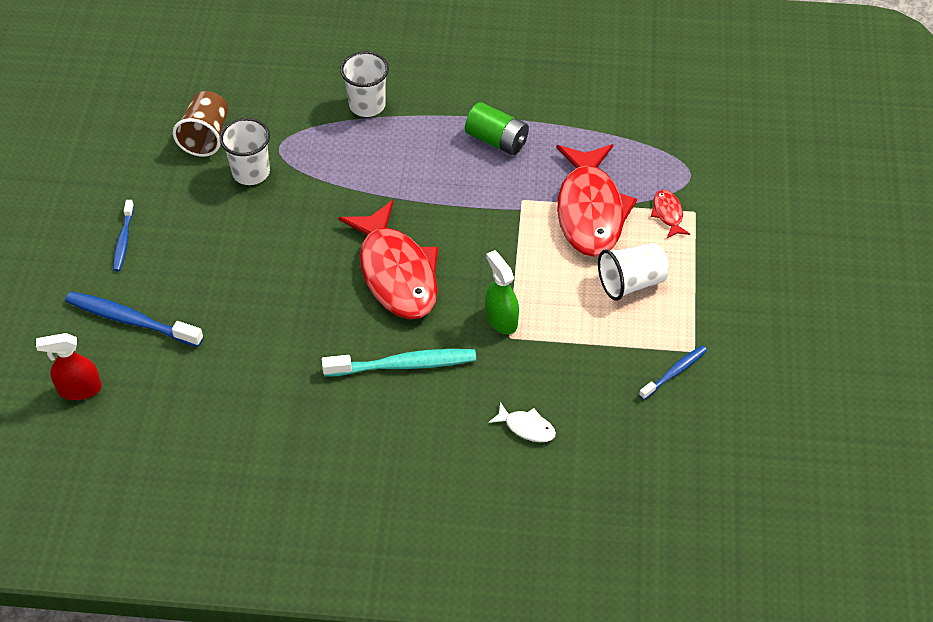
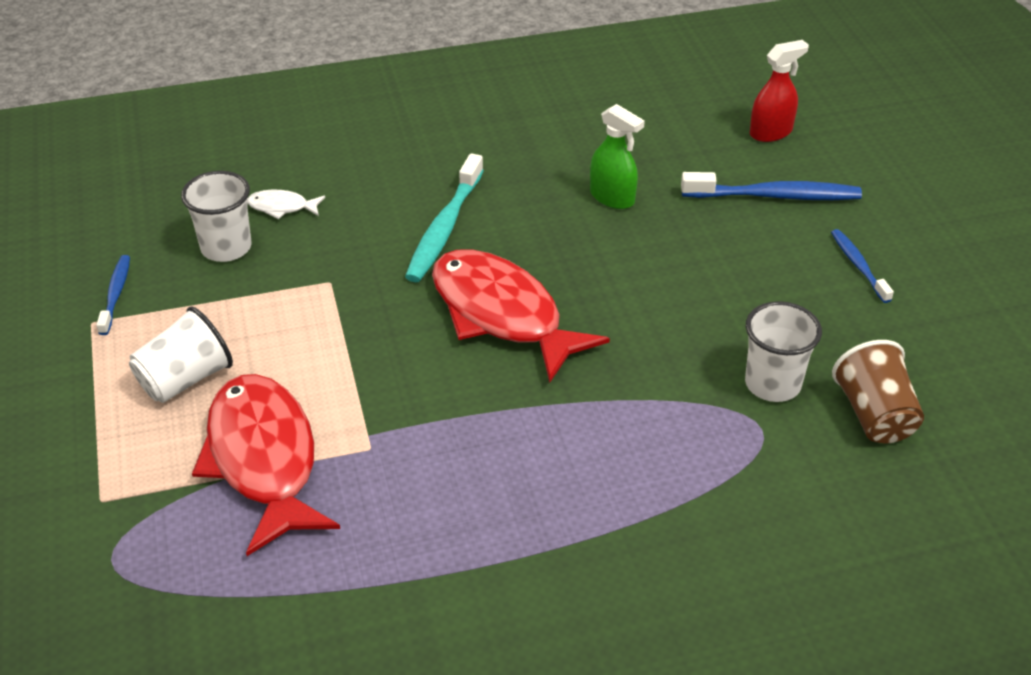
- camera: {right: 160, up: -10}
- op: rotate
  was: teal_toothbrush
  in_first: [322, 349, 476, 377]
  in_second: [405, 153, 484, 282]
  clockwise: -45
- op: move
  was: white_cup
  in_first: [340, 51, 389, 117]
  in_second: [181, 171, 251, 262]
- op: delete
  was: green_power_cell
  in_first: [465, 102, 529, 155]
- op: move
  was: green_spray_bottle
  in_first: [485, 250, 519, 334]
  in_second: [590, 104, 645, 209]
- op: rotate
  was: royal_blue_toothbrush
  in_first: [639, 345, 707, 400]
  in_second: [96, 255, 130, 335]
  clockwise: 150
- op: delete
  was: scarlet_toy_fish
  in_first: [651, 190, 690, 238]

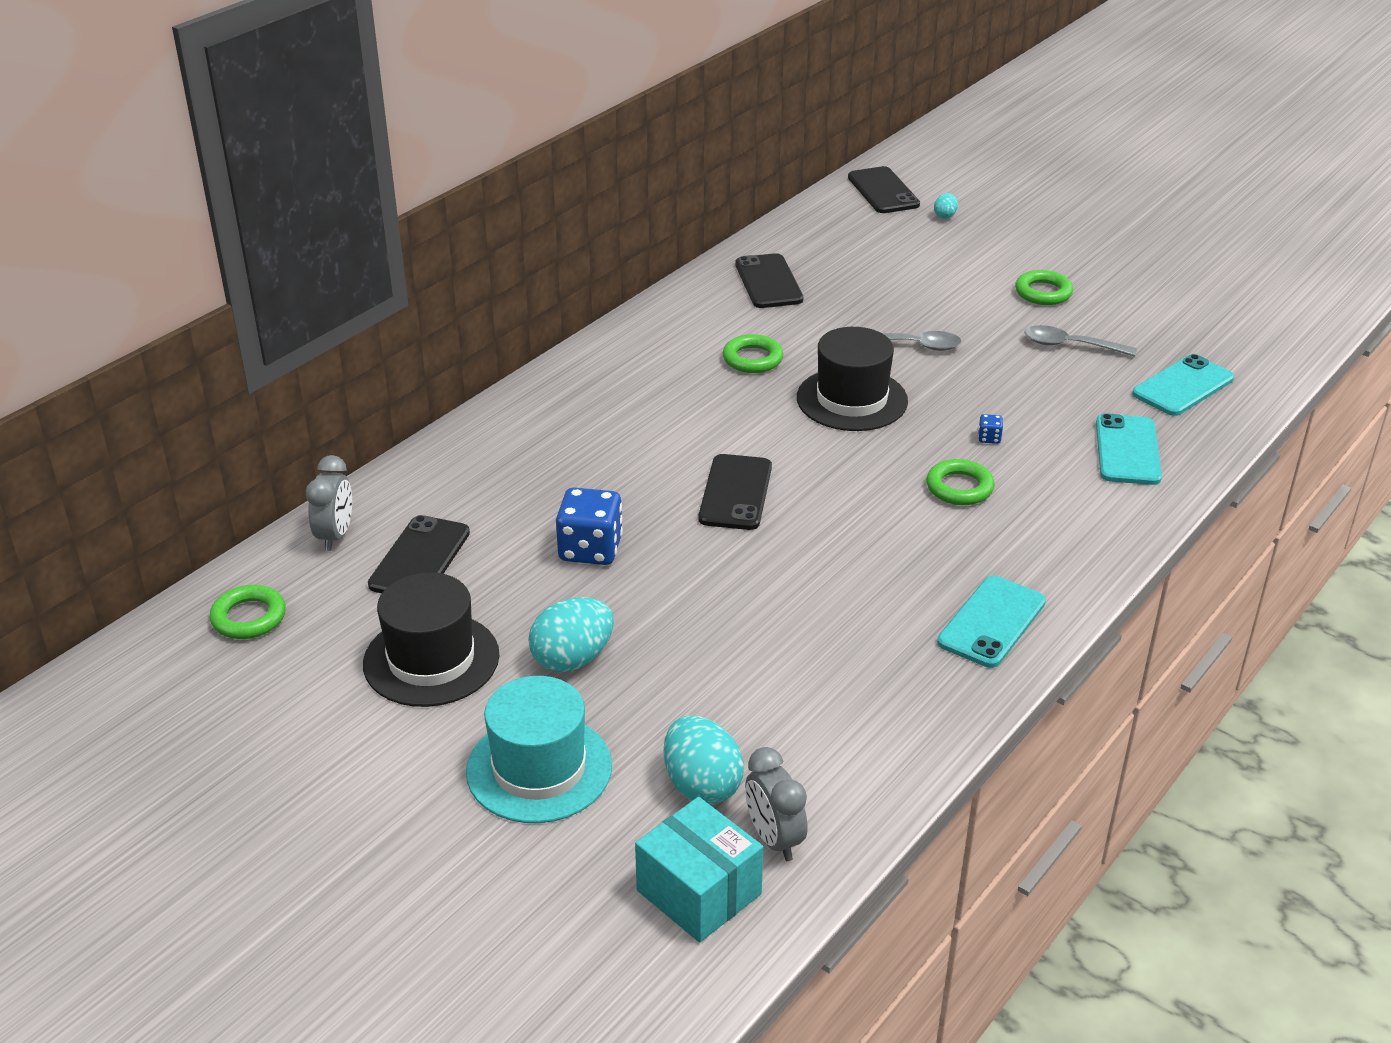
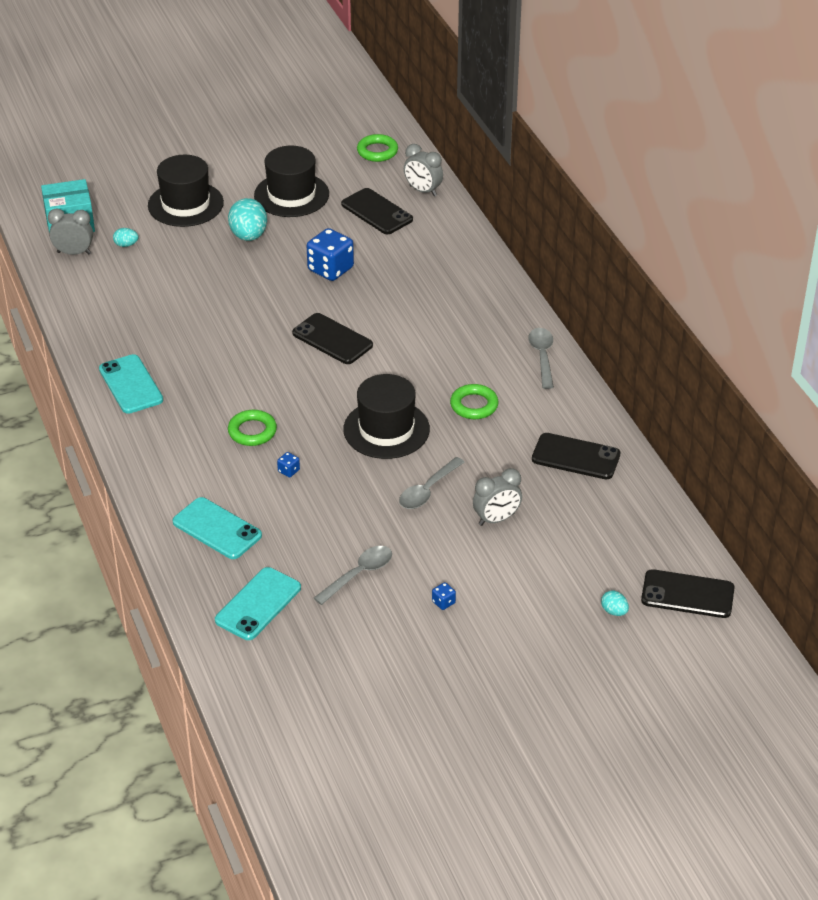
- camera: {right: 120, up: 5}
- op: recolor
  was: teal_tall_hat
  now: ebony_tall_hat
  in_first: [466, 676, 612, 823]
  in_second: [148, 155, 224, 227]
- op: resize
  was: teal_egg
  in_first: [663, 716, 744, 805]
  in_second: [113, 228, 138, 247]
  ratio: 0.49
- op: replace
  was: green_ring
  now: royal_blue_dice
  in_first: [1015, 270, 1073, 305]
  in_second: [432, 582, 456, 610]
- op: rotate
  was: teal_mobile_phone
  in_first: [1132, 354, 1234, 416]
  in_second: [215, 567, 301, 640]
  clockwise: 45
- op: insert
  now: gray_alarm_clock
  in_second: [473, 468, 522, 526]
- op: insert
  now: gray_spoon
  in_second: [528, 328, 554, 389]

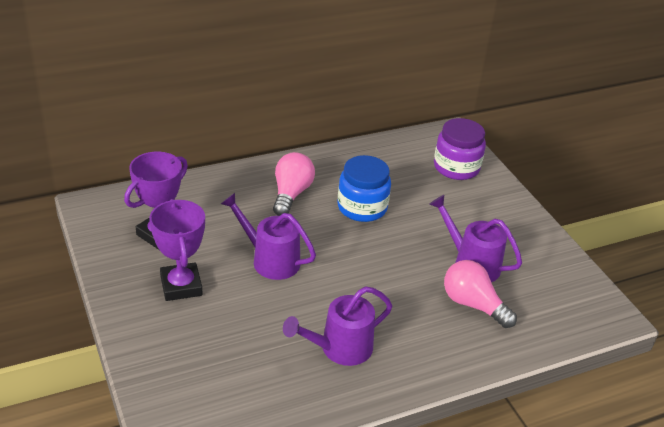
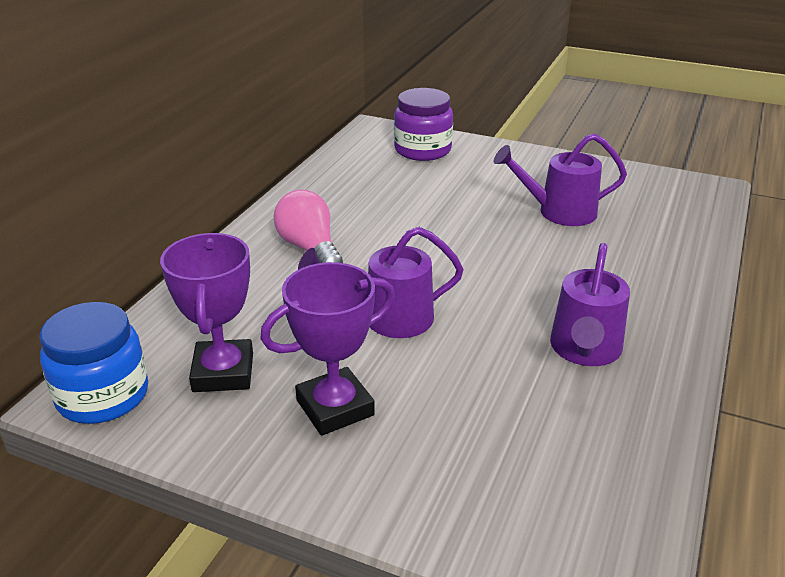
- camera: {right: -40, up: -5}
- op: rotate
  was: violet_trophy
  in_first: [149, 199, 205, 301]
  in_second: [260, 262, 395, 436]
  clockwise: -60
- op: move
  was: royal_blue_jar
  in_first: [338, 155, 391, 222]
  in_second: [39, 302, 148, 424]
- op: delete
  was: rosy_bulb
  in_first: [444, 260, 517, 328]

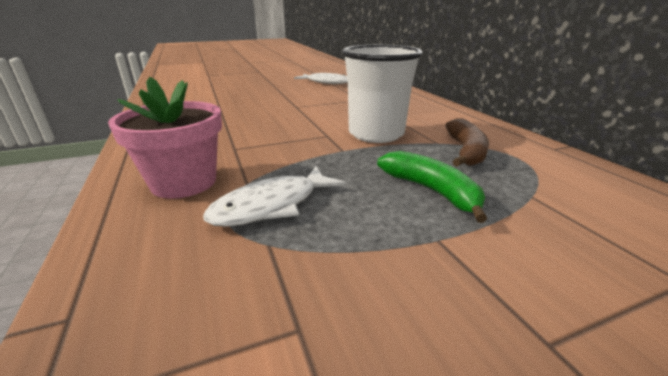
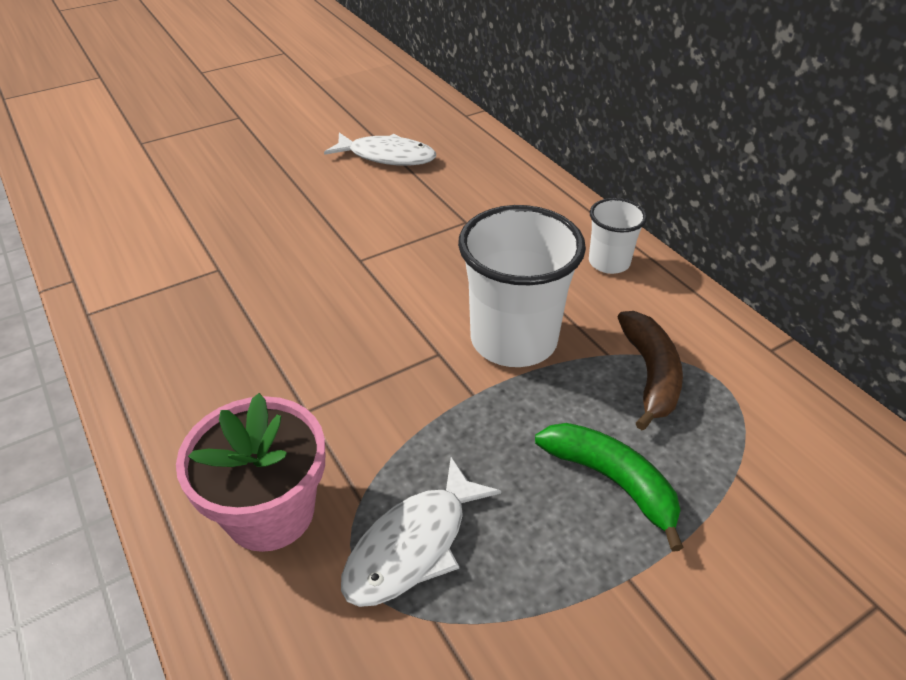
- camera: {right: -10, up: 15}
- op: insert
  now: white_cup
  in_second: [589, 198, 647, 274]

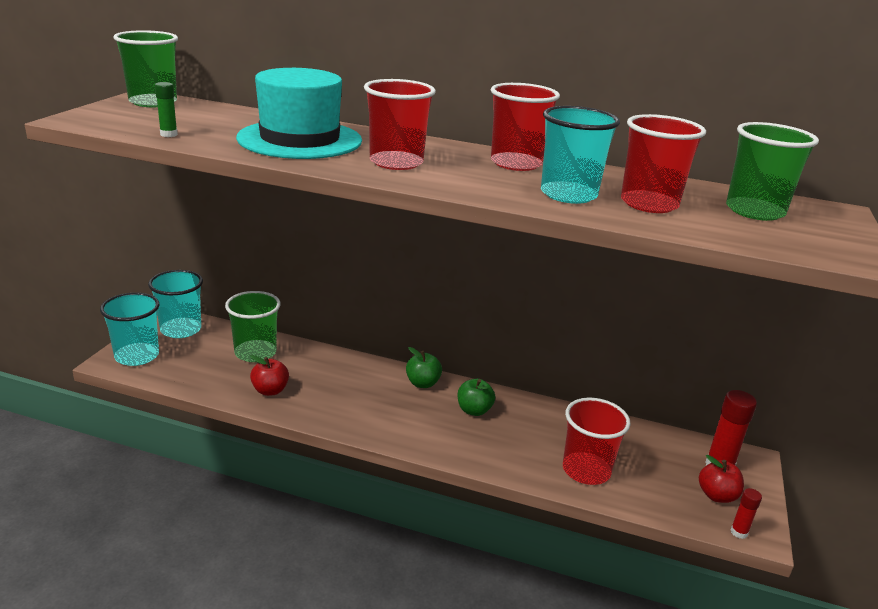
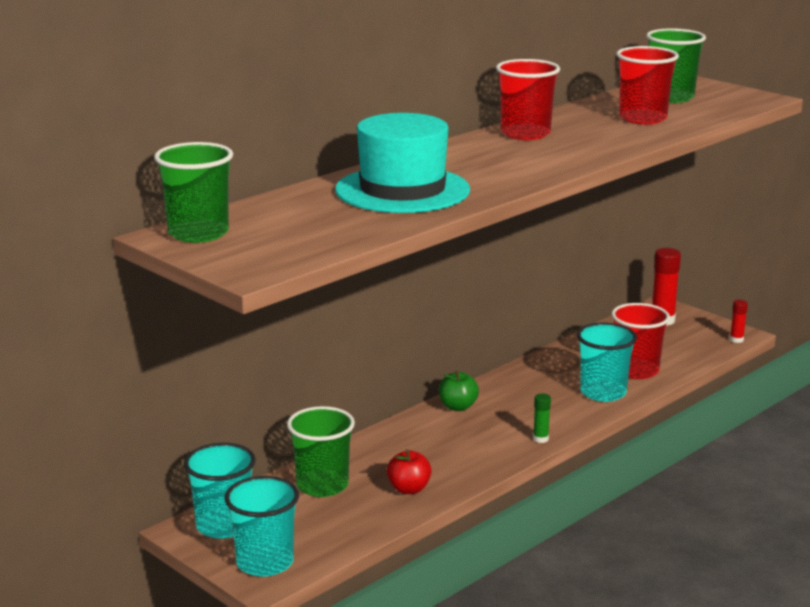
- camera: {right: -60, up: -5}
- op: move
  was: green_glue
  in_first: [155, 82, 178, 137]
  in_second: [533, 393, 551, 443]
- op: delete
  was: scarlet_cup
  in_first: [364, 79, 436, 170]
- op: delete
  was: green_apple
  in_first: [458, 379, 495, 416]
- op: move
  was: teal_cup
  in_first: [541, 106, 620, 204]
  in_second: [577, 323, 637, 402]
- op: delete
  was: scarlet_apple
  in_first: [699, 455, 744, 503]

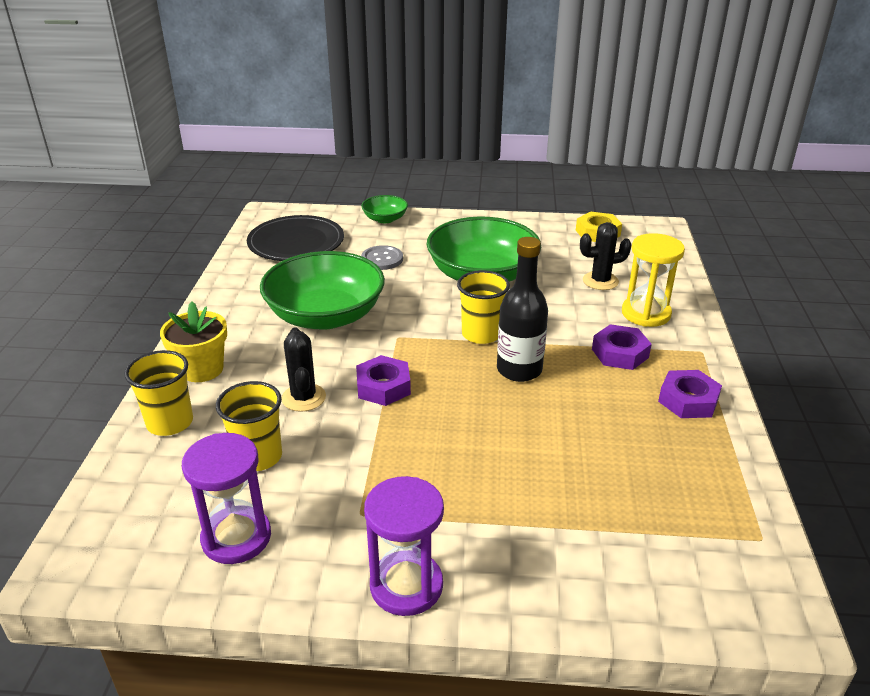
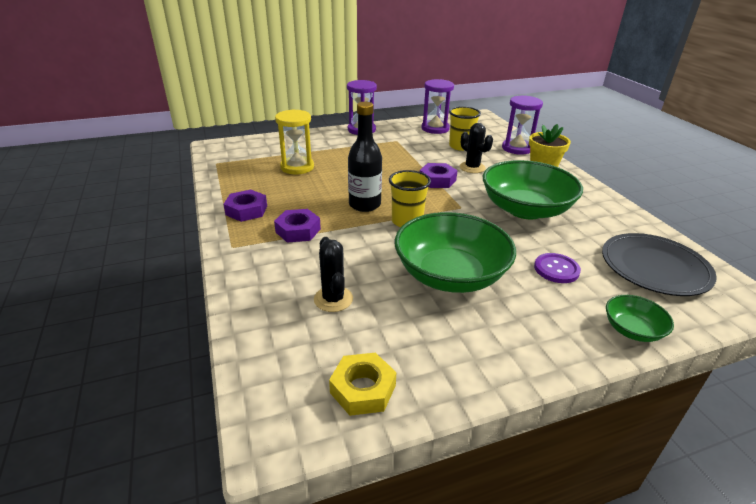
- camera: {right: 155, up: 0}
- op: replace
  was: golden_cup
  now: violet_hourglass
  in_first: [124, 350, 193, 436]
  in_second: [502, 95, 543, 155]
- op: recolor
  was: gray_shirt_button
  now: violet_shirt_button
  in_first: [361, 245, 403, 270]
  in_second: [534, 253, 581, 283]
- op: rotate
  was: ebony_prickly_plant
  in_first: [580, 222, 632, 290]
  in_second: [314, 237, 353, 312]
  clockwise: -75
- op: move
  was: golden_hourglass
  in_first: [622, 233, 685, 327]
  in_second: [275, 109, 314, 174]

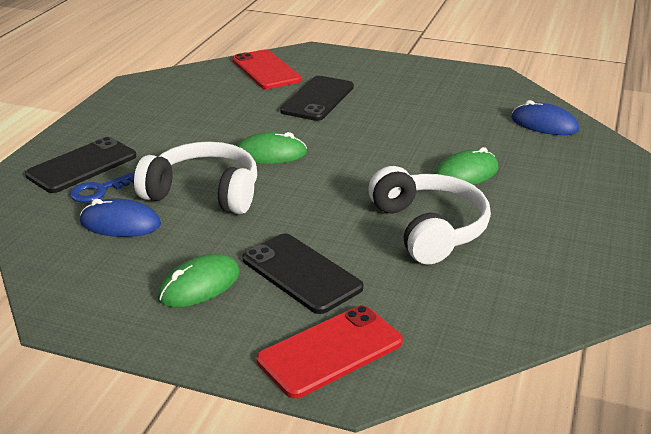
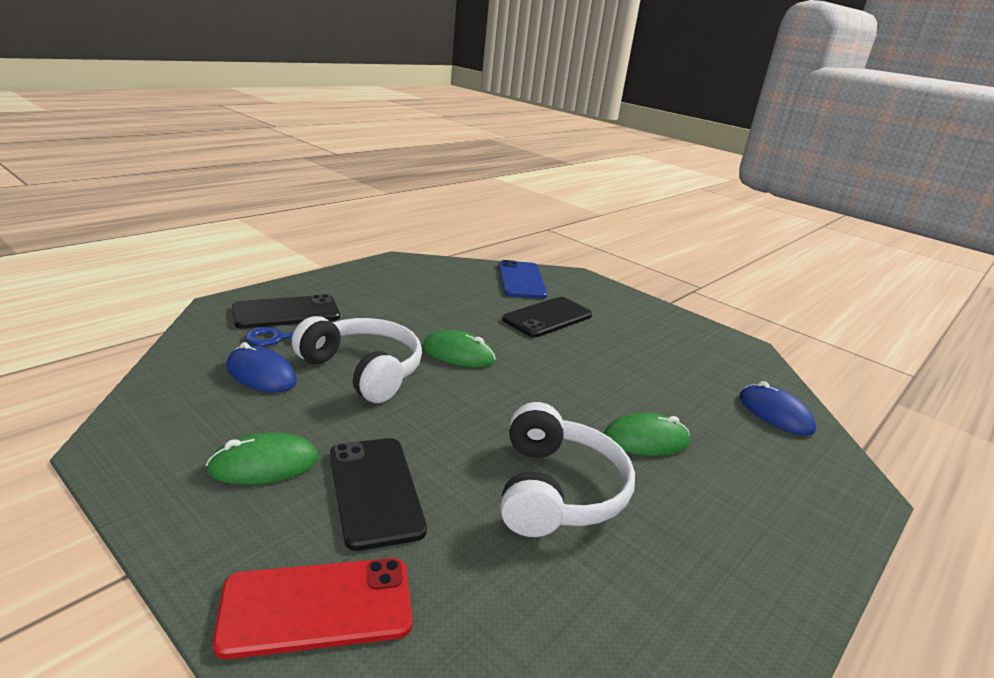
- camera: {right: 20, up: -5}
- op: recolor
  was: scarlet_mobile_phone
  now: royal_blue_mobile_phone
  in_first: [232, 49, 302, 89]
  in_second: [499, 260, 547, 299]

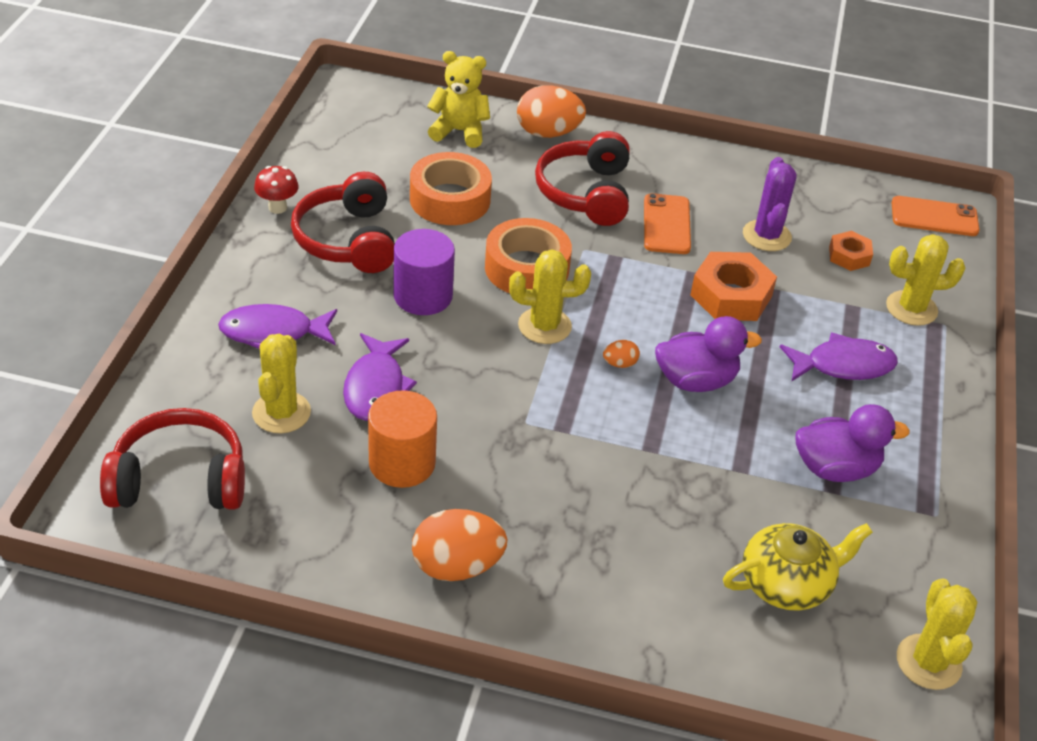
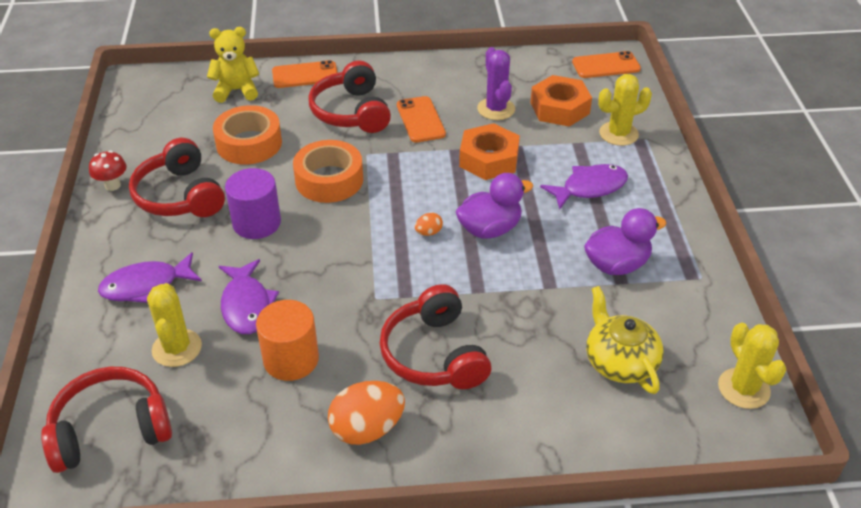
- camera: {right: -15, up: 0}
- op: delete
  was: golden_prickly_plant
  in_first: [509, 249, 591, 344]
- op: replace
  was: orange-coloured_egg
  now: orange-coloured_mobile_phone
  in_first: [517, 85, 586, 138]
  in_second: [272, 60, 338, 88]
- op: rotate
  was: golden_china_teapot
  in_first: [723, 523, 873, 610]
  in_second: [586, 286, 664, 394]
  clockwise: -75
- op: resize
  was: orange-coloured_nut
  in_first: [829, 231, 873, 271]
  in_second: [530, 75, 592, 127]
  ratio: 1.75
- op: insert
  now: scarlet_over-ear_headphones
  in_second: [379, 284, 491, 389]

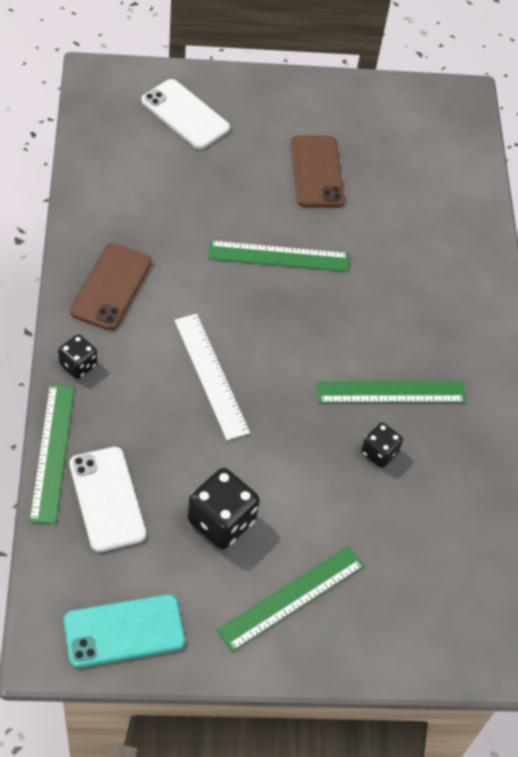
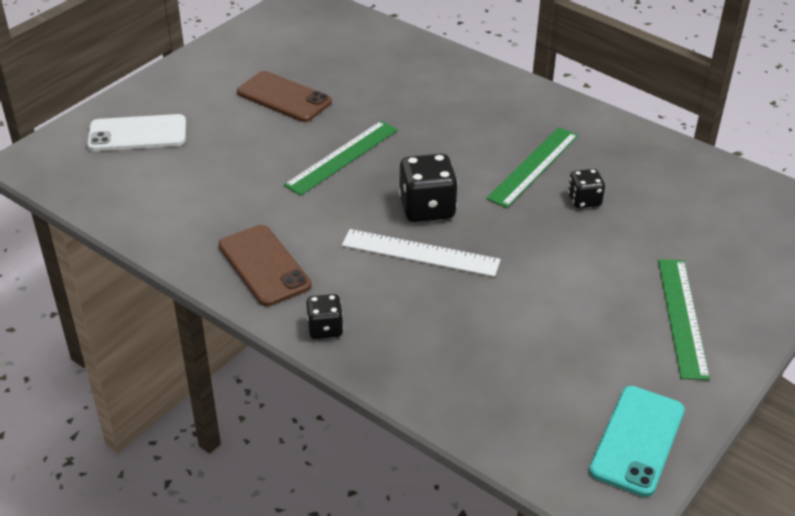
- camera: {right: -45, up: -15}
- op: delete
  was: green_ruler
  in_first: [29, 384, 75, 524]
- op: delete
  was: white_mobile_phone
  in_first: [69, 447, 146, 552]
- op: move
  was: ebony_dice
  in_first: [187, 468, 260, 549]
  in_second: [399, 154, 458, 222]

